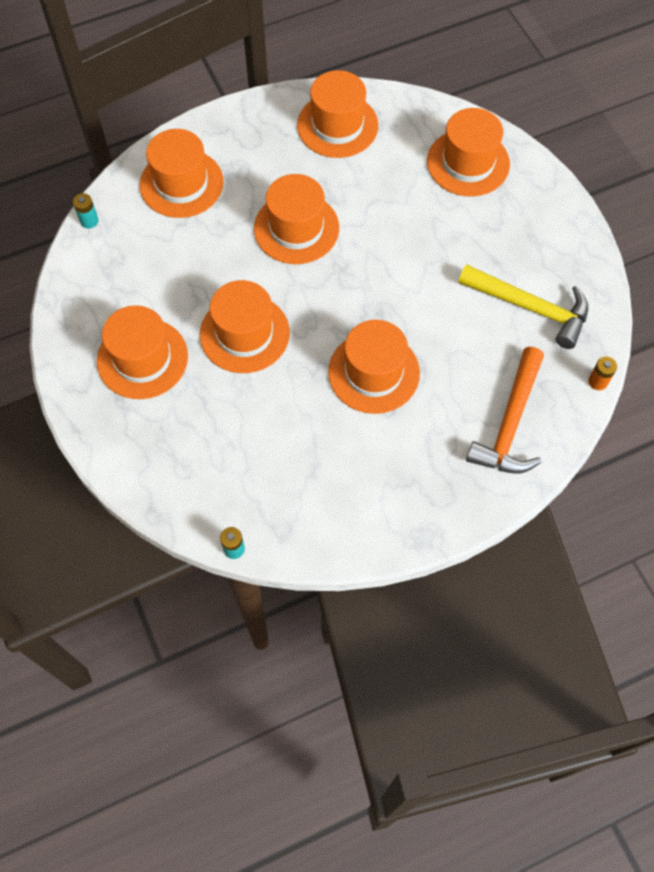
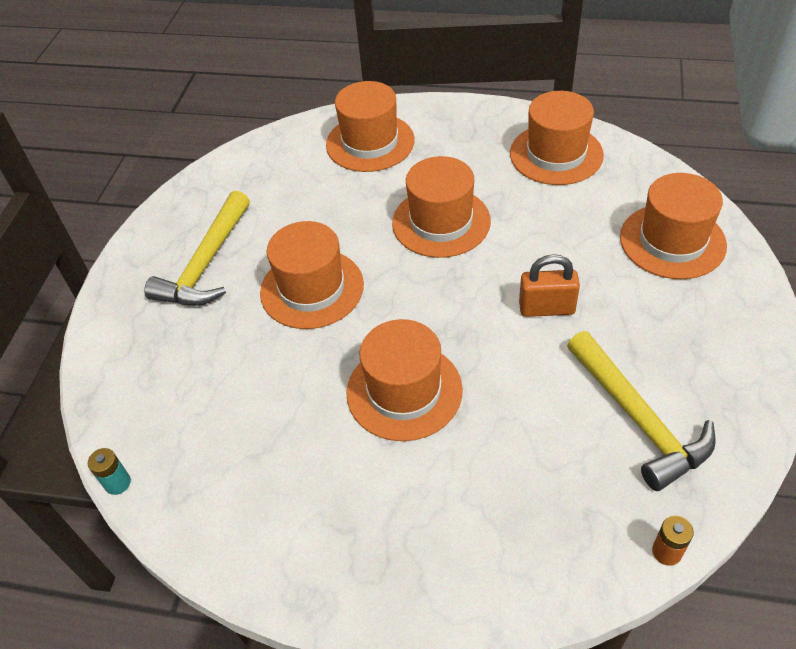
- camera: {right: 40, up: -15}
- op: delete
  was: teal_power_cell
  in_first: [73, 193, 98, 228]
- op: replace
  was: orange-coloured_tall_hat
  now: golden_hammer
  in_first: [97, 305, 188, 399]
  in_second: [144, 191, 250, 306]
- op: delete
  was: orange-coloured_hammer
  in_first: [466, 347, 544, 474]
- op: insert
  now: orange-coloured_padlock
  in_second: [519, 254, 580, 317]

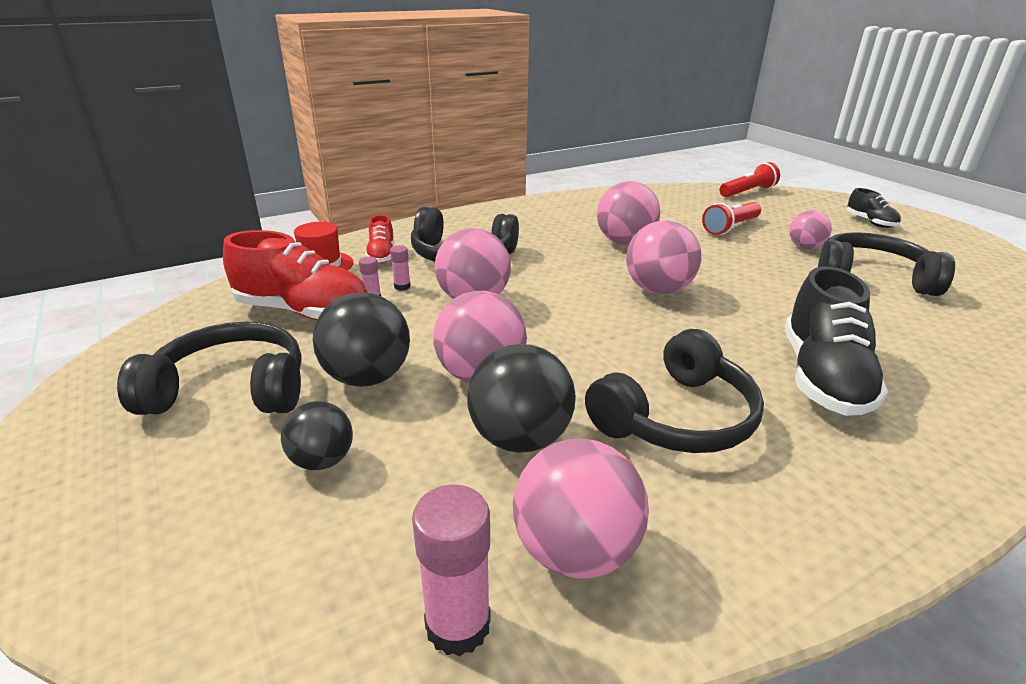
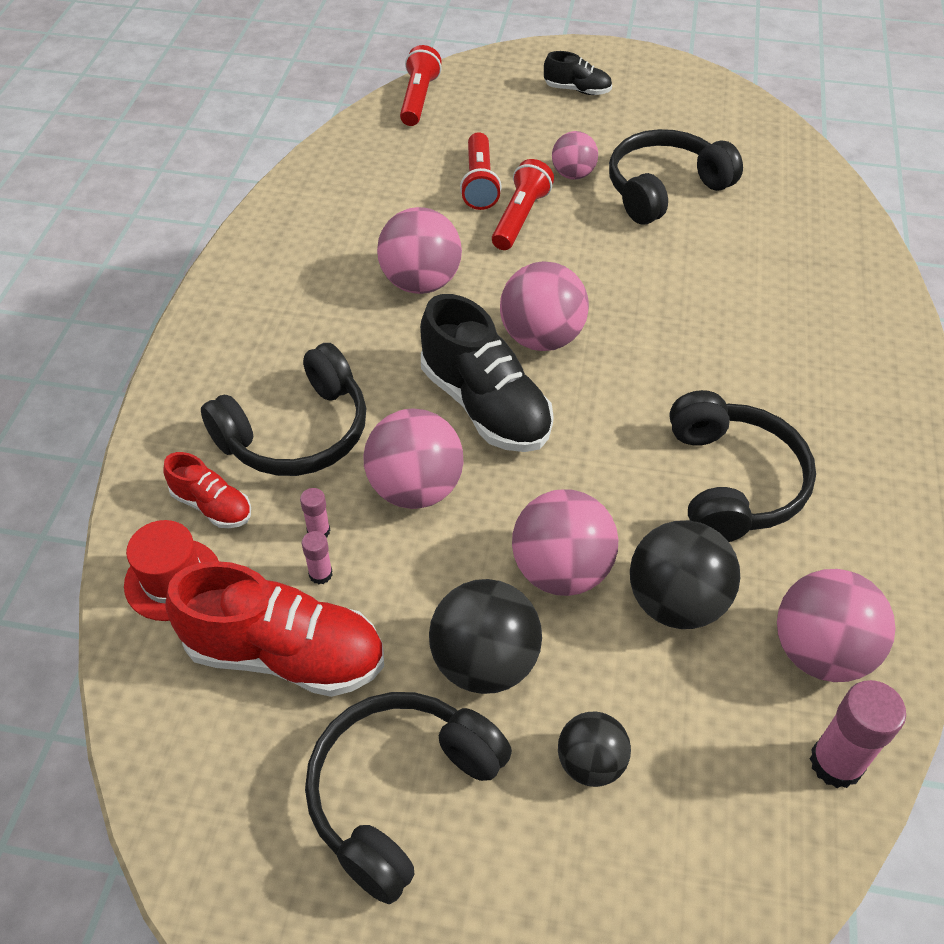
- camera: {right: -50, up: 20}
- op: rotate
  was: scarlet_sneaker
  in_first: [223, 230, 368, 320]
  in_second: [165, 561, 384, 697]
  clockwise: 45
- op: move
  was: ebony_sneaker
  in_first: [785, 266, 888, 416]
  in_second: [420, 294, 554, 452]
- op: insert
  now: scarlet_pocket_torch
  in_second: [492, 159, 554, 250]

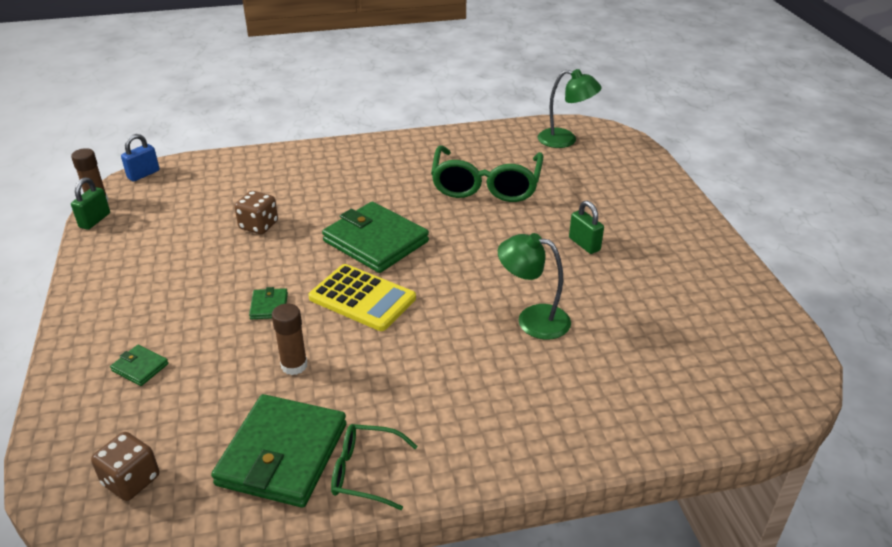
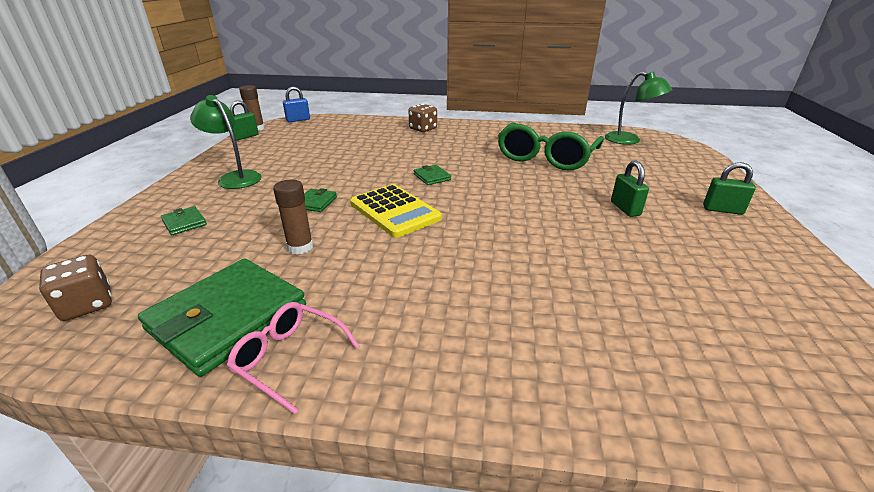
- camera: {right: 20, up: -5}
- op: move
  was: dark_brown_dice
  in_first: [234, 191, 278, 234]
  in_second: [408, 104, 437, 132]
- op: resize
  was: green_billfold
  in_first: [322, 202, 429, 273]
  in_second: [414, 165, 451, 185]
  ratio: 0.43
- op: recolor
  was: green_spectacles
  now: rosy_spectacles
  in_first: [331, 424, 418, 510]
  in_second: [227, 302, 359, 414]
- op: move
  was: green_reading_lamp
  in_first: [498, 233, 571, 340]
  in_second: [190, 95, 262, 189]
- op: insert
  now: green_padlock
  in_second: [703, 162, 756, 215]

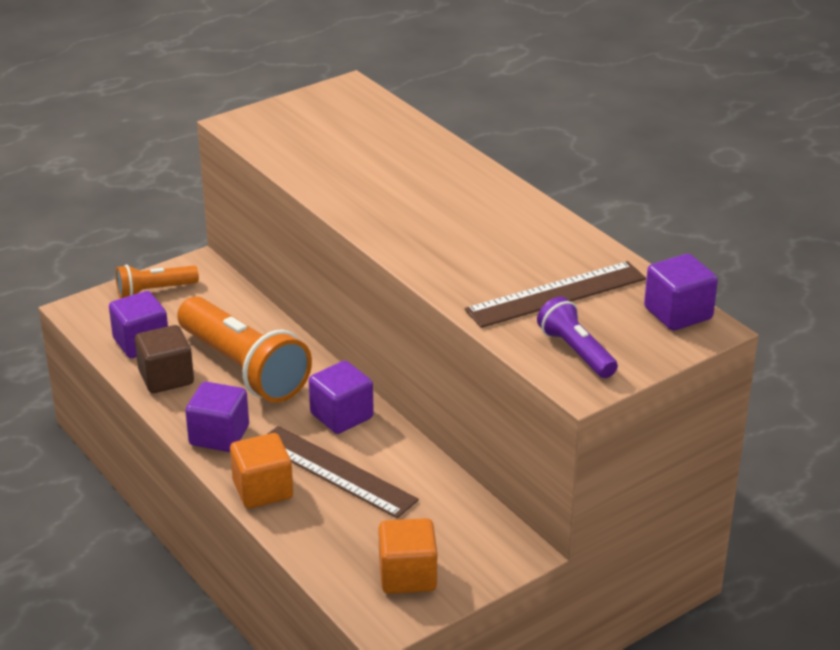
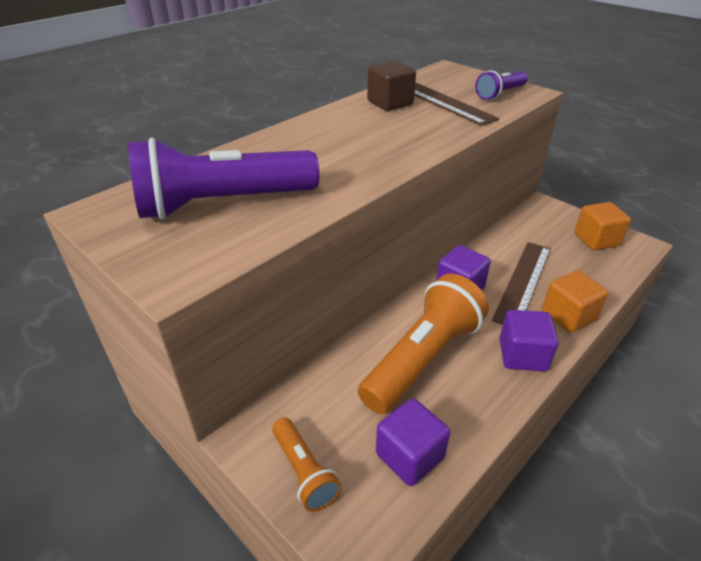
- camera: {right: -100, up: 5}
- op: move
  was: dark_brown_cube
  in_first: [135, 325, 194, 393]
  in_second: [367, 60, 416, 111]
- op: delete
  was: violet_cube
  in_first: [644, 254, 718, 331]
- op: insert
  now: violet_pocket_torch
  in_second: [128, 138, 320, 220]

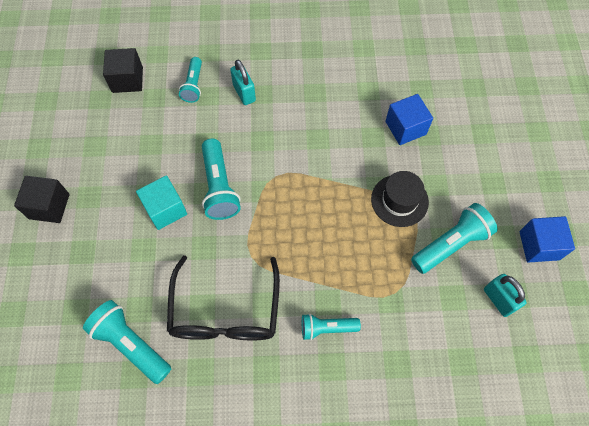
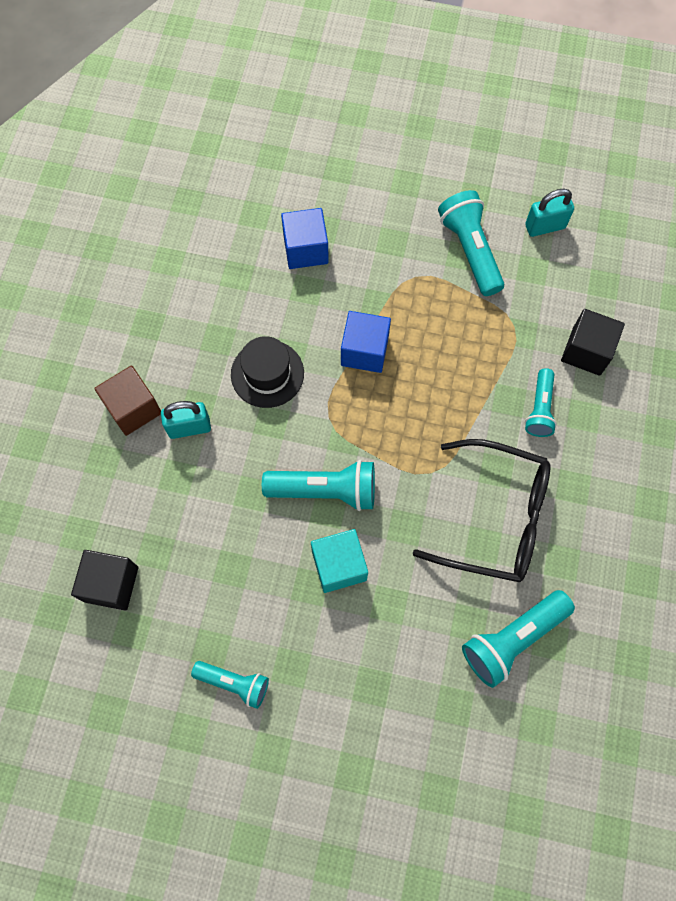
- camera: {right: -75, up: 5}
- op: move
  was: ebony_cube
  in_first: [14, 176, 70, 223]
  in_second: [561, 309, 625, 376]
- op: move
  was: teal_pocket_torch
  in_first: [179, 57, 202, 103]
  in_second: [191, 661, 269, 709]
- op: move
  was: ebony_tall_hat
  in_first: [371, 171, 429, 227]
  in_second: [231, 336, 304, 408]
- op: move
  was: royal_blue_cube
  in_first: [519, 216, 575, 263]
  in_second: [341, 311, 391, 373]
- op: insert
  now: dark_brown_cube
  in_second: [94, 366, 161, 436]

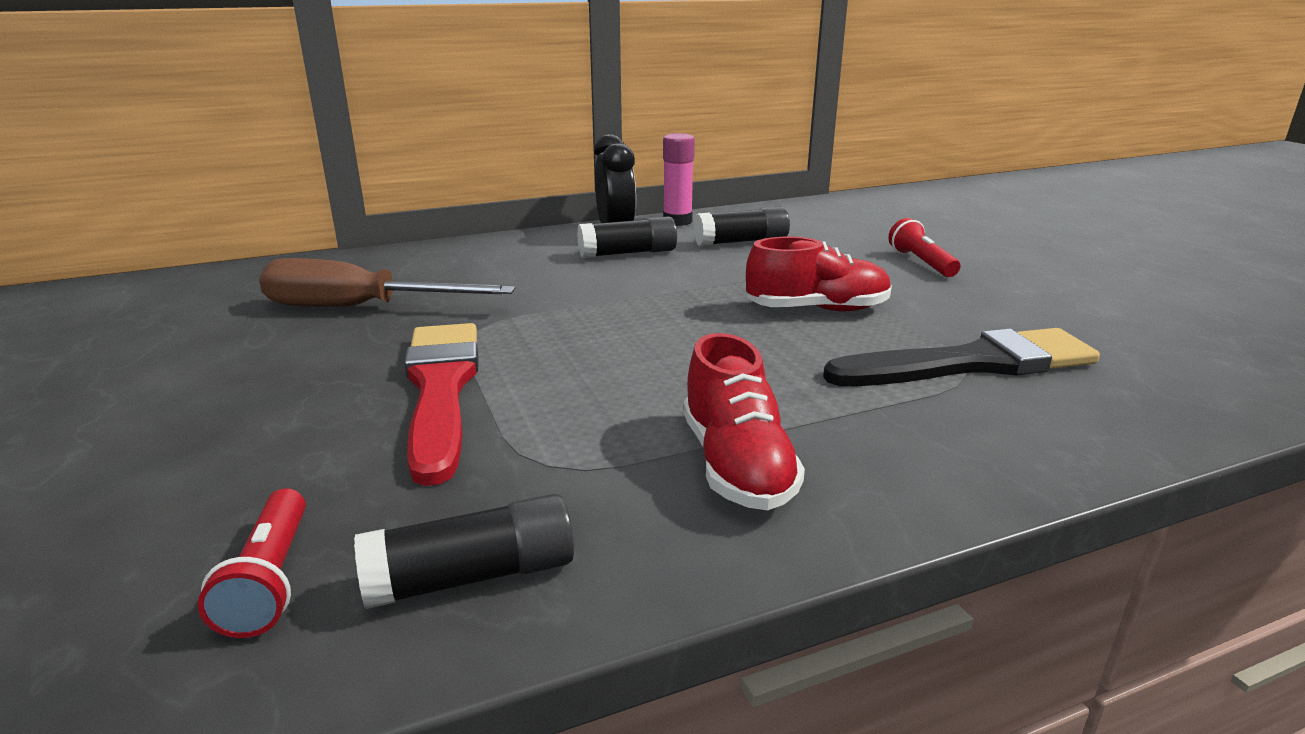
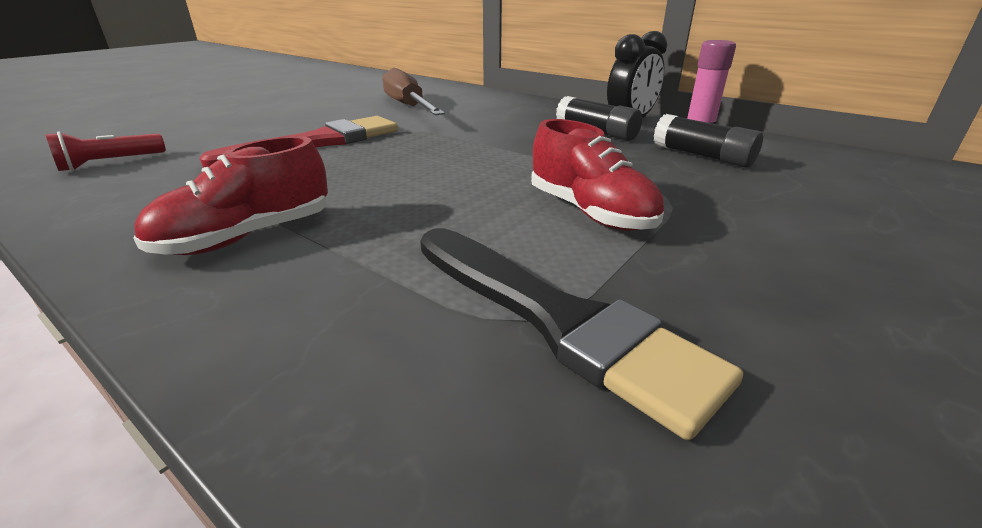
- camera: {right: 60, up: 5}
- op: delete
  was: ebony_glue
  in_first: [354, 494, 574, 609]
- op: delete
  was: scarlet_pocket_torch
  in_first: [888, 218, 960, 277]

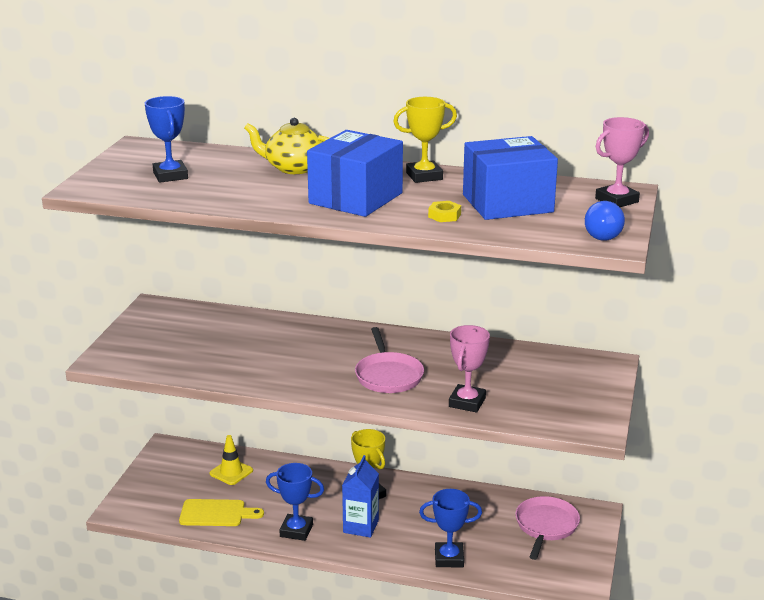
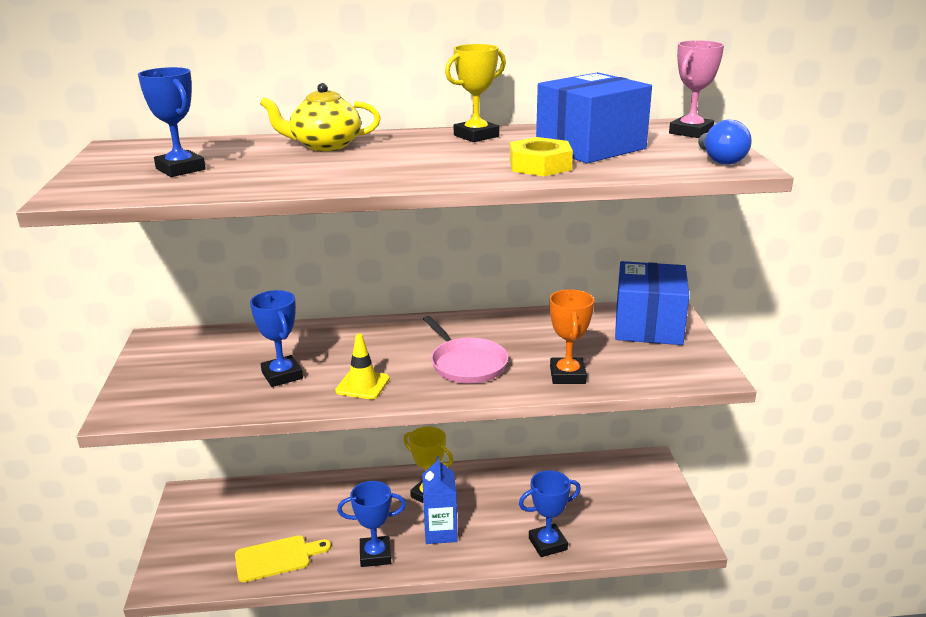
- camera: {right: -20, up: 0}
- op: move
  was: golden_road_cone
  in_first: [210, 435, 253, 485]
  in_second: [335, 334, 390, 399]
- op: move
  was: royal_blue_box
  in_first: [307, 130, 403, 217]
  in_second: [615, 261, 690, 345]
- op: resize
  was: golden_nut
  in_first: [428, 201, 461, 222]
  in_second: [510, 137, 573, 176]
  ratio: 1.73
- op: recolor
  was: rosy_trophy
  now: orange-coloured_trophy
  in_first: [449, 325, 490, 412]
  in_second: [549, 289, 594, 384]
- op: delete
  was: rosy_pan
  in_first: [515, 496, 580, 560]
- op: insert
  now: royal_blue_trophy
  in_second: [250, 290, 303, 387]

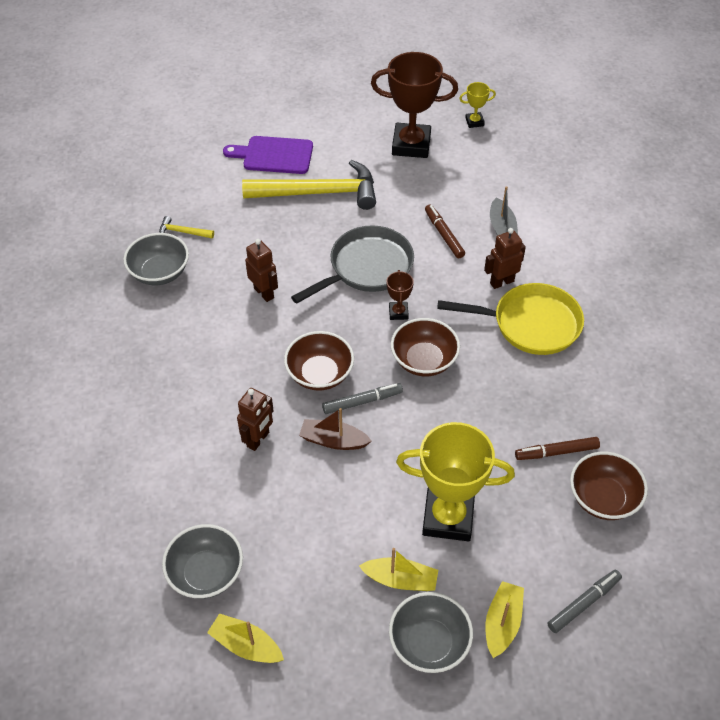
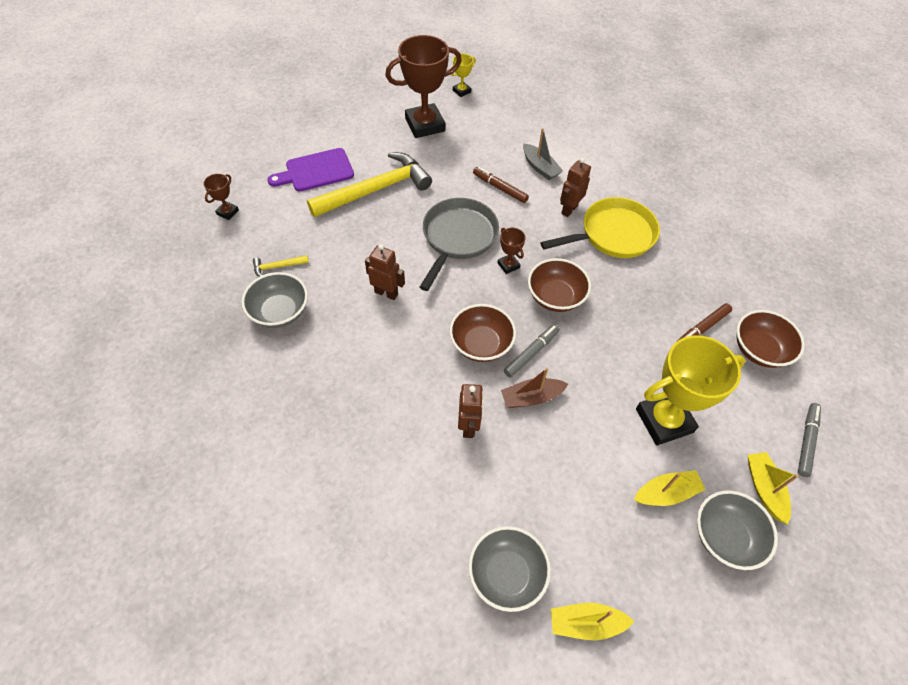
- camera: {right: -30, up: 5}
- op: insert
  now: dark_brown_trophy
  in_second: [203, 174, 239, 220]

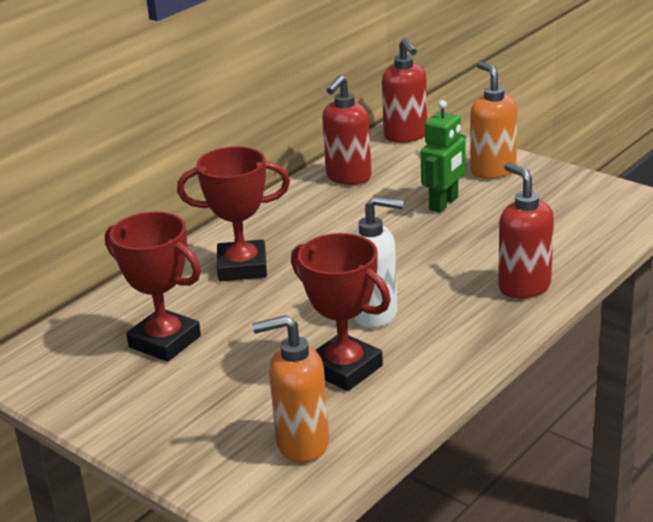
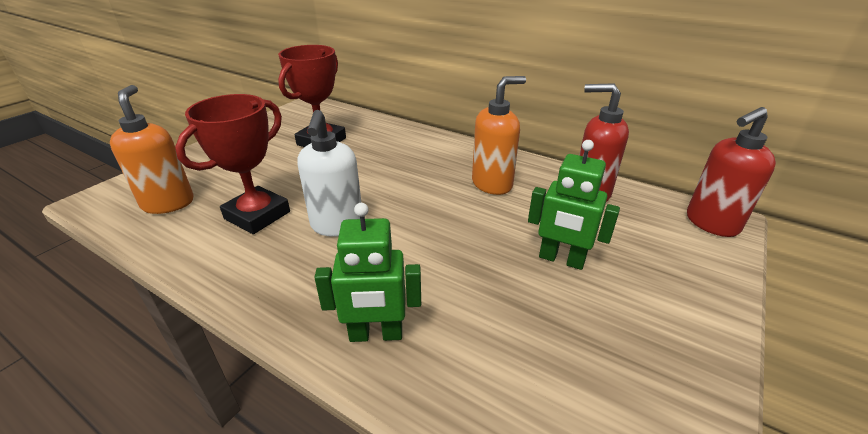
- camera: {right: 80, up: 5}
- op: delete
  was: scarlet_trophy
  in_first: [177, 146, 290, 281]
- op: move
  was: orange-coloured_soap_pump
  in_first: [470, 61, 518, 179]
  in_second: [472, 76, 526, 195]
- op: replace
  was: scarlet_soap_pump
  now: green_toy_robot
  in_first: [498, 162, 554, 299]
  in_second: [314, 203, 421, 342]

